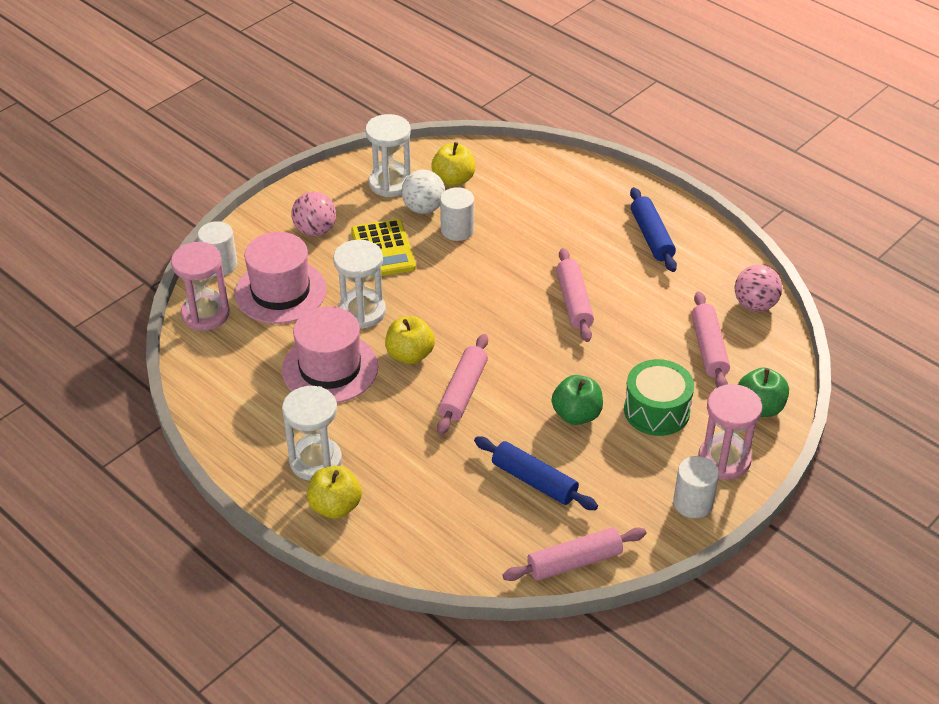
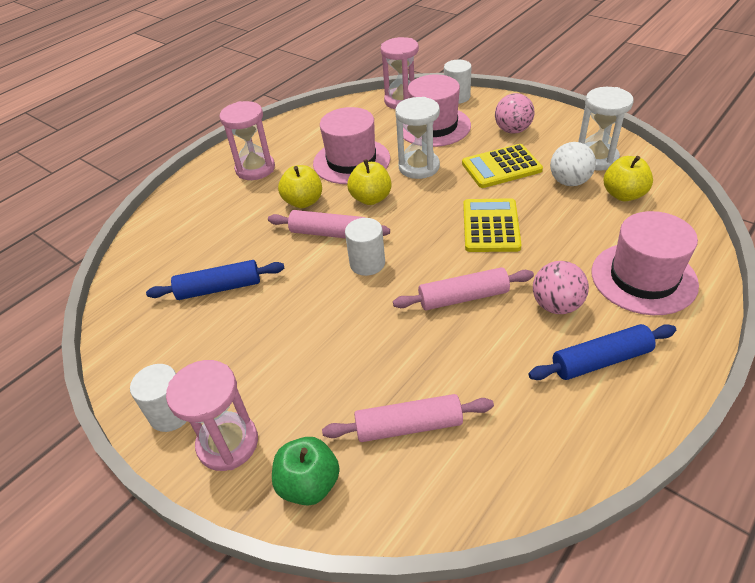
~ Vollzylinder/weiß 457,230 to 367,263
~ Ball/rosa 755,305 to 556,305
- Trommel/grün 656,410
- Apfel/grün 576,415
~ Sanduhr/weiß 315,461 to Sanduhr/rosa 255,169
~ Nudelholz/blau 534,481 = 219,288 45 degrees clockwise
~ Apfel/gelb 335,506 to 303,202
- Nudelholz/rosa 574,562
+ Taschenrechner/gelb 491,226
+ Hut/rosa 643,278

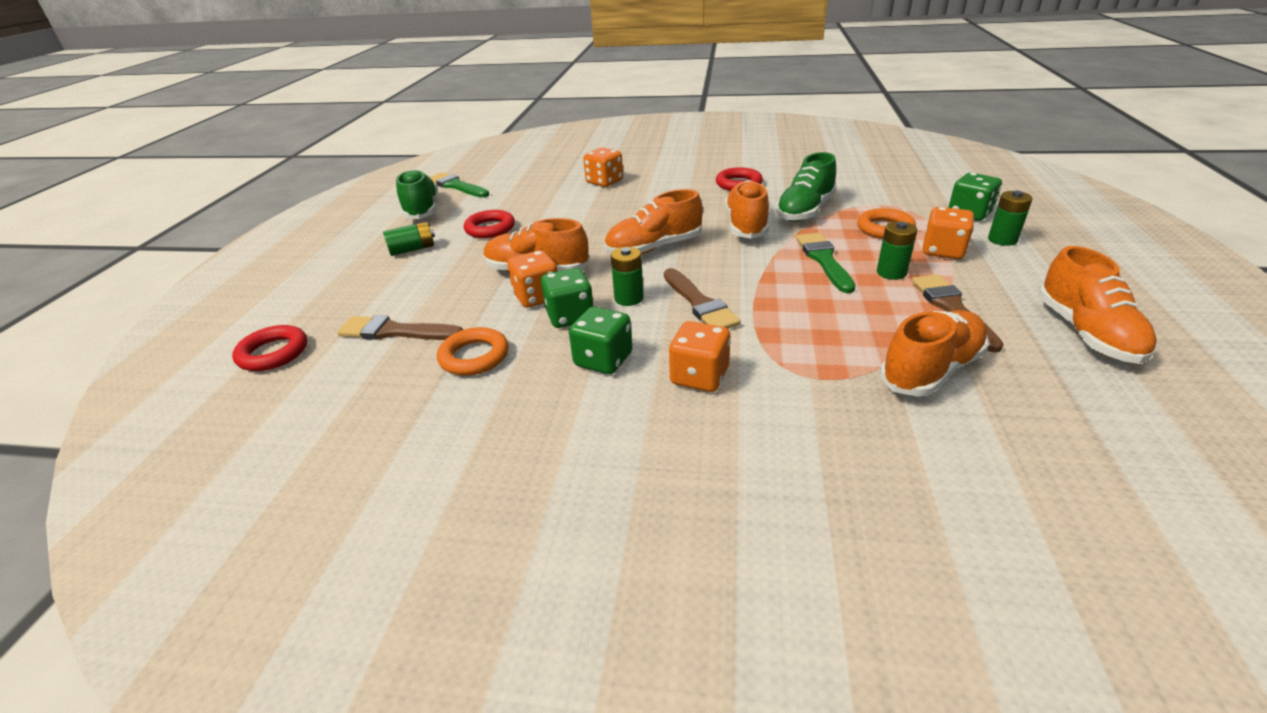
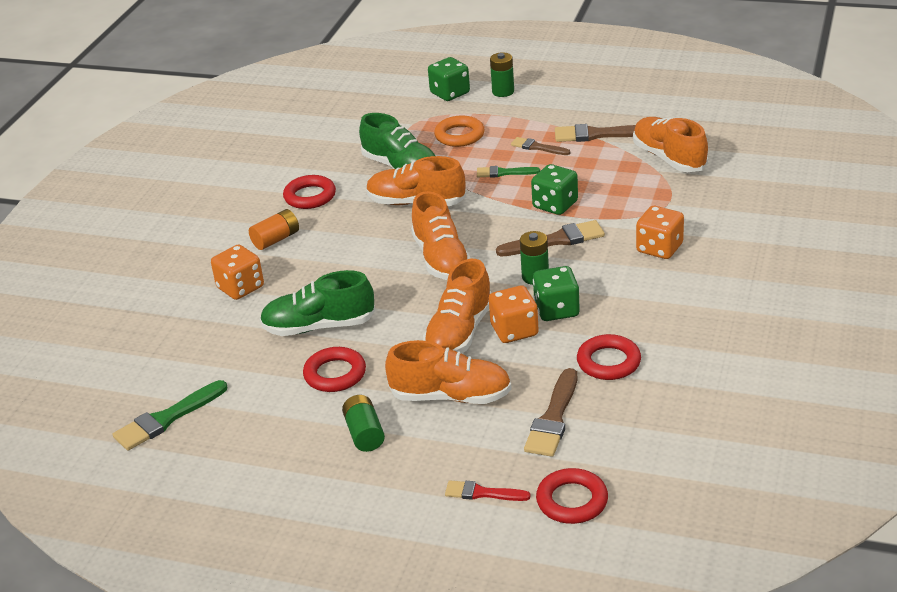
~ Schuh/grün 422,210 to 319,326
- Spielwürfel/orange 943,251
~ Batterie/grün 891,273 to Pinsel/braun 537,147
~ Pinsel/grün 824,260 = 504,173 x0.62
~ Schuh/orange 1086,333 to 451,396
~ Spielwürfel/grün 603,360 to 555,205
~ Ring/orange 474,356 to Ring/rot 608,362
+ Batterie/orange 276,239
+ Pinsel/rot 482,493

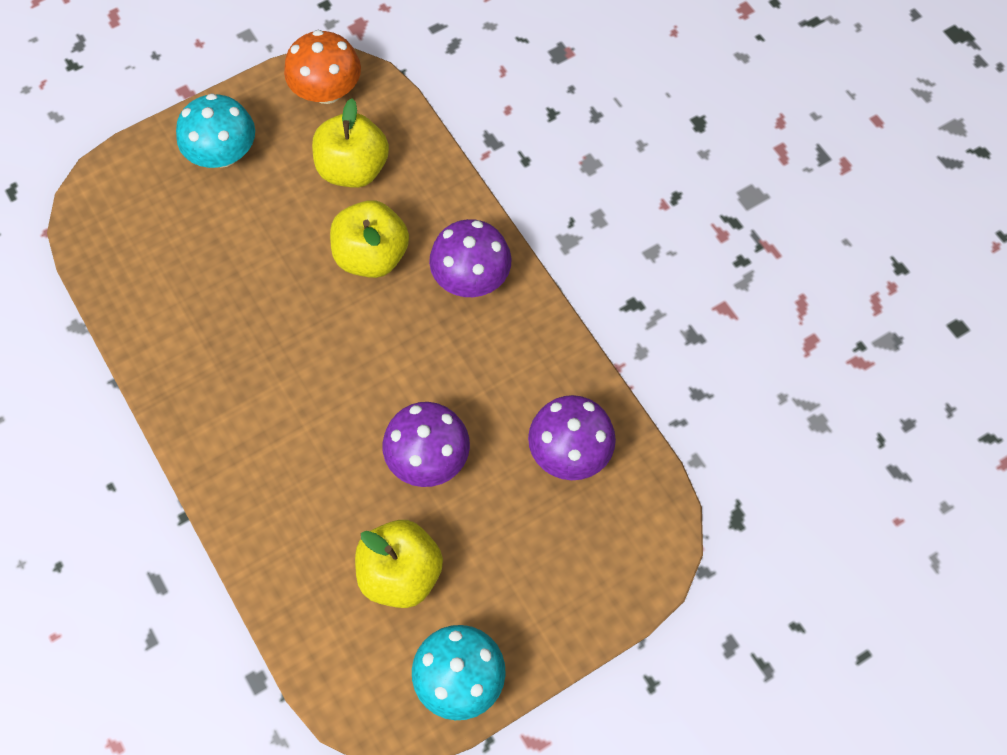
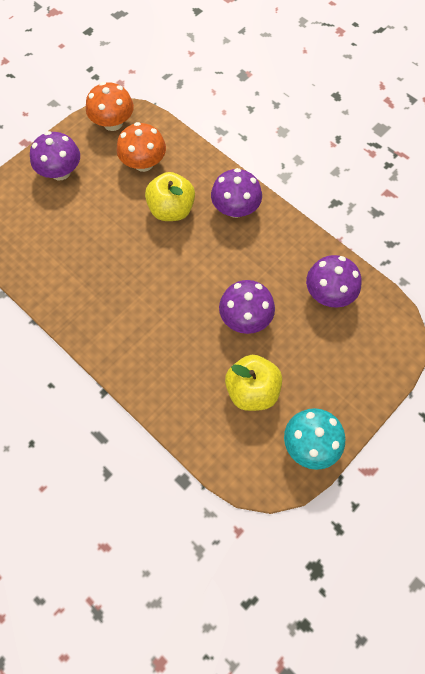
~ Pilz/türkis 223,153 to Pilz/lila 60,172
~ Apfel/gelb 353,168 to Pilz/orange 143,163

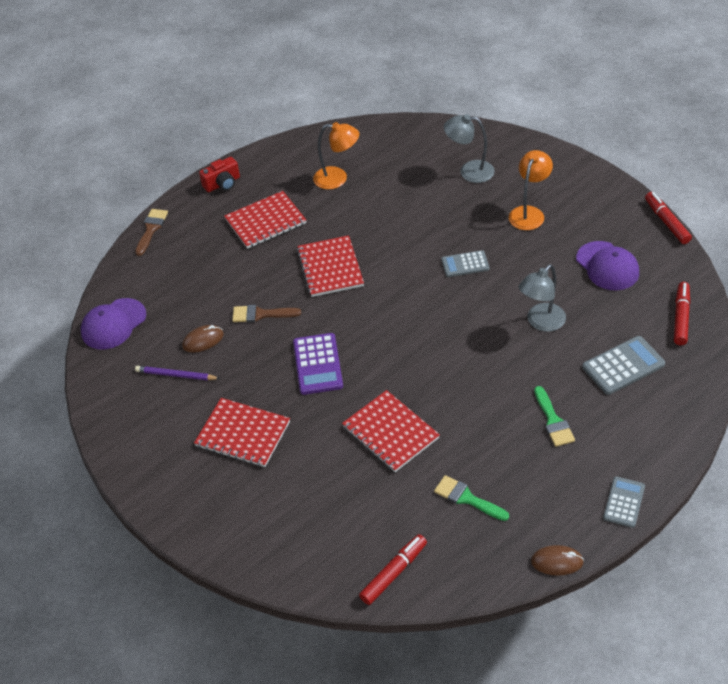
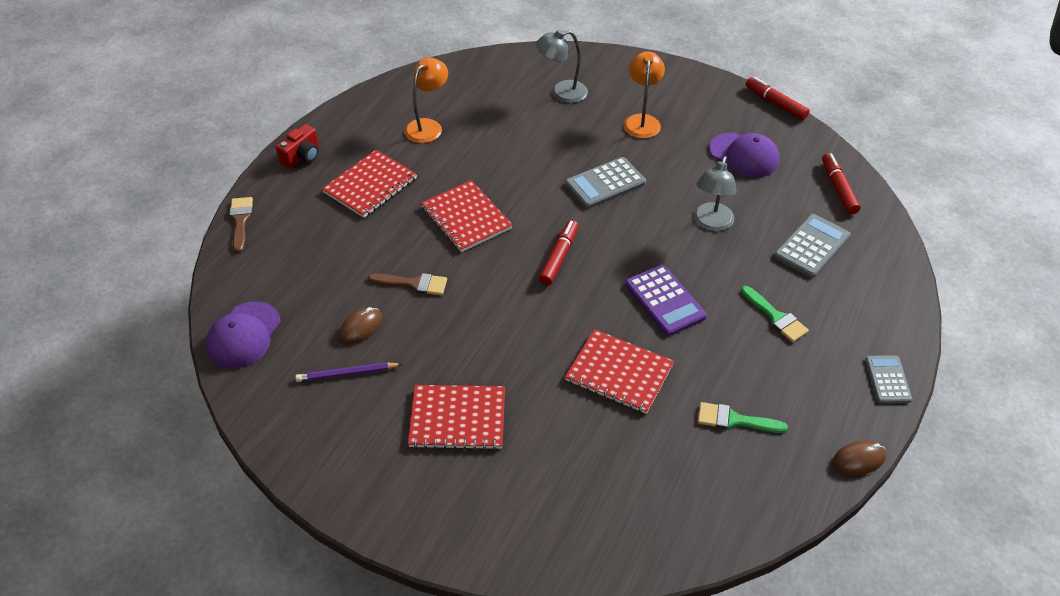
~ Lampe/orange 337,178 = 428,126 45 degrees counterclockwise
~ Taschenrechner/grau 465,264 = 605,184 x1.51
~ Pinsel/braun 261,314 = 413,284 150 degrees counterclockwise
~ Taschenrechner/lila 318,364 to 665,300
~ Filzstift/rot 394,573 to 559,257

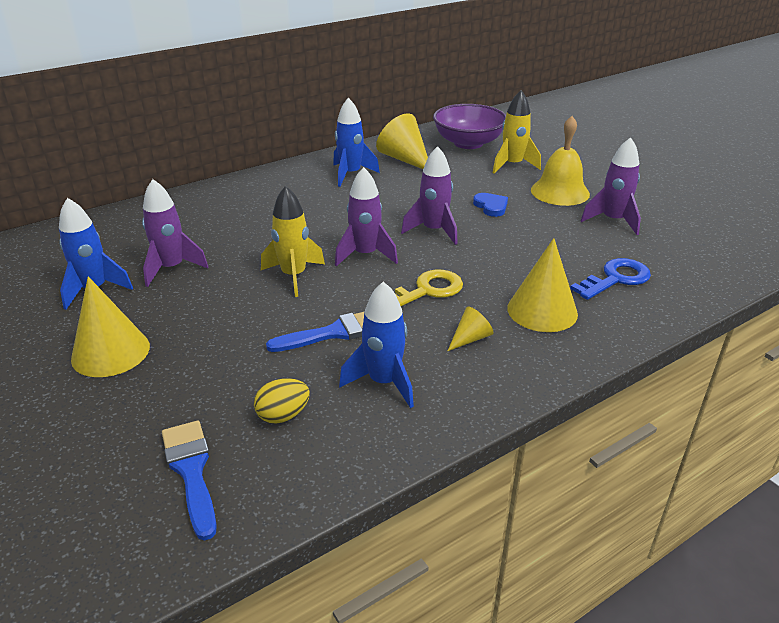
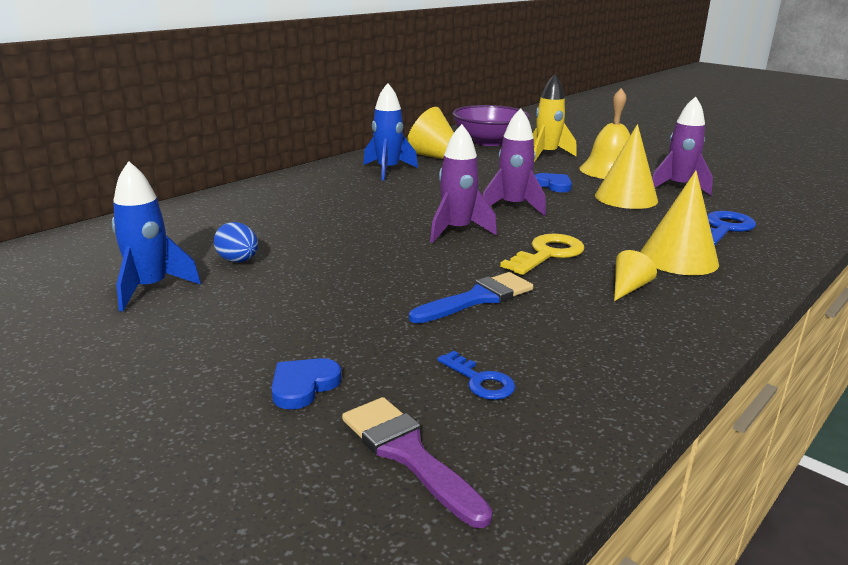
~ Rakete/lila 172,268 to Ei/blau 238,261
- Rakete/gelb 294,276
~ Kegel/gelb 110,352 to 626,198
- Rakete/blau 383,382
~ Ei/gelb 283,415 to Schlüssel/blau 480,381
~ Pinsel/blau 191,471 to Pinsel/lila 408,454
+ Herz/blau 303,386

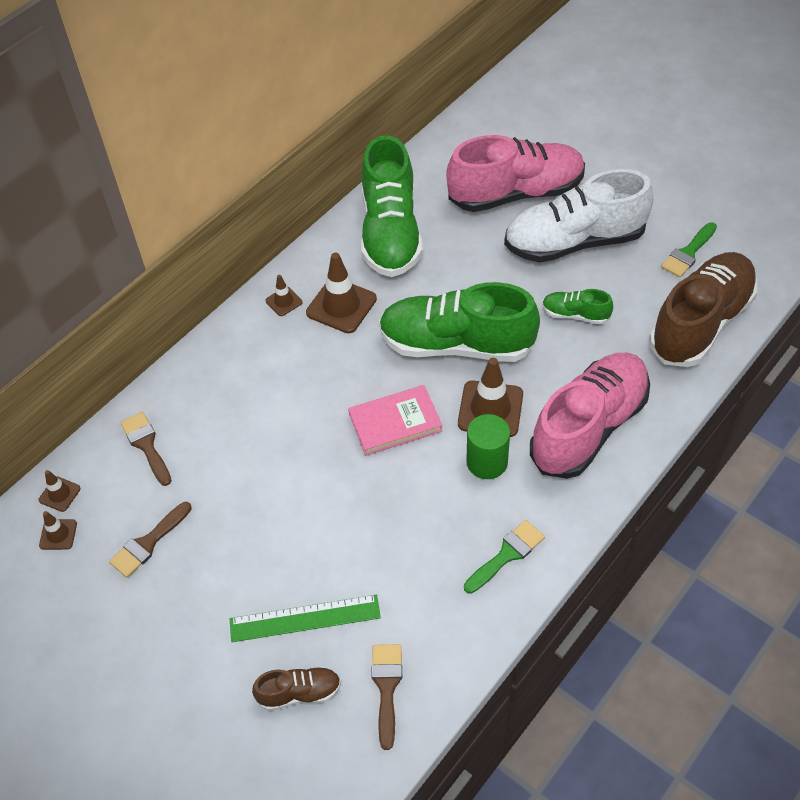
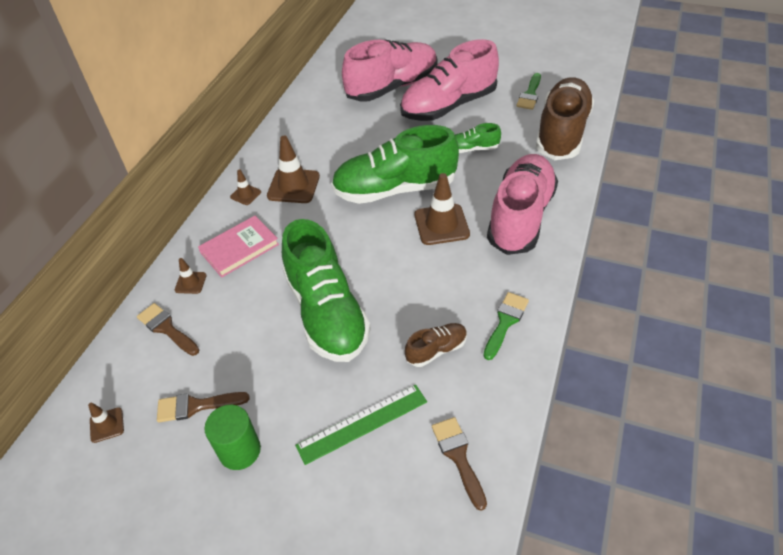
~ Schuh/grün 390,233 to 326,312
~ Schuh/weiß 574,242 to Schuh/rosa 448,106
~ Buch/rosa 395,422 to 239,248
~ Vollzylinder/grün 487,462 to 240,450
~ Leitkegel/braun 59,494 to 190,283
~ Pinsel/braun 148,543 = 196,406 60 degrees clockwise
~ Schuh/braun 299,693 to 436,350

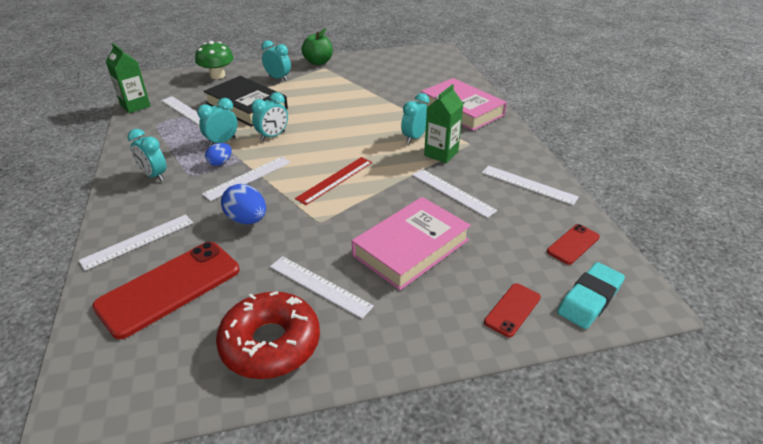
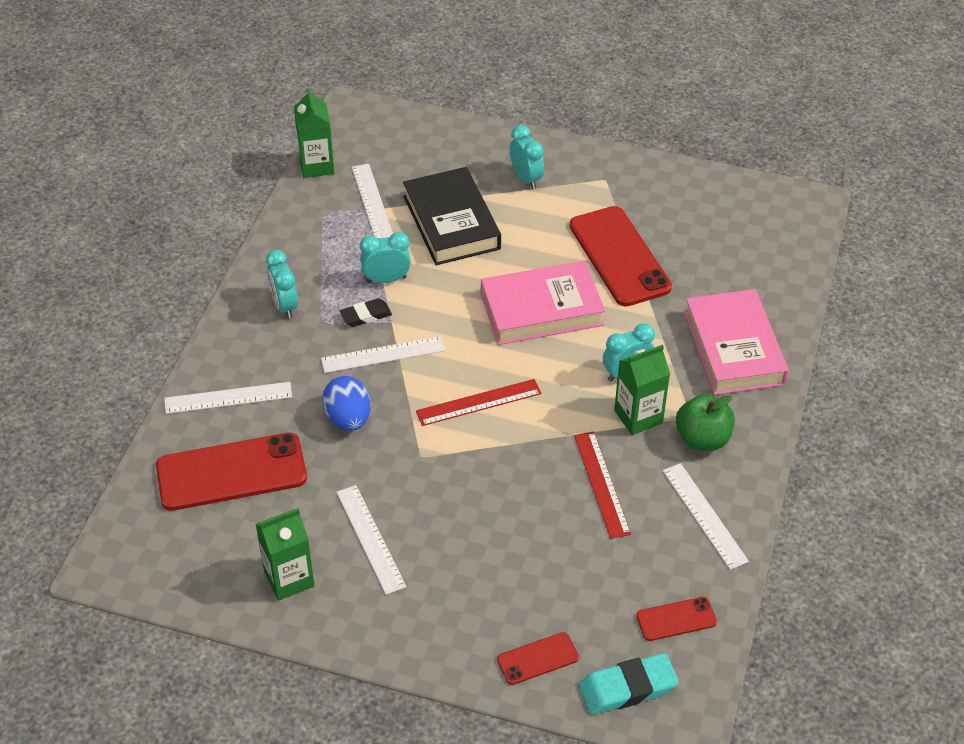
~ Apfel/grün 318,62 to 702,439
- Pilz/grün 217,75
- Wecker/türkis 272,136
~ Ei/blau 220,163 to Radiergummi/schwarz 366,315
~ Lineal/weiß 452,192 to Lineal/rot 601,484
~ Buch/rosa 411,248 to 541,309
~ Donut/rot 270,343 to Getränkekarton/grün 289,579
+ Handy/rot 619,256

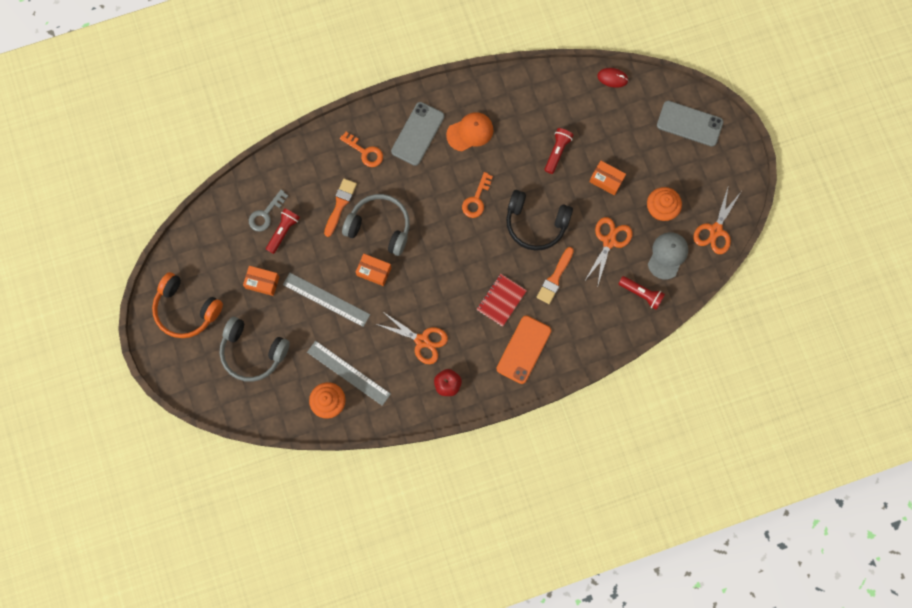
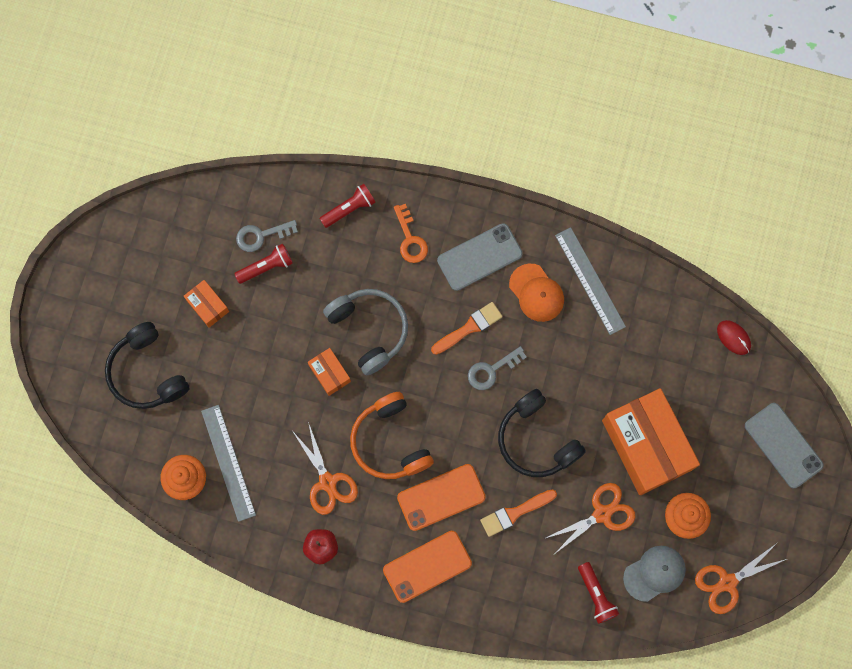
~ Kappe/orange 470,132 = 536,293 45 degrees clockwise
~ Taschenlampe/rot 557,152 to 349,208
~ Schachtel/orange 606,180 = 647,445 x2.23
~ Schlüssel/orange 476,199 to Schlüssel/grau 491,370
~ Pinsel/orange 340,205 to 469,328
~ Kopfhörer/orange 186,309 to 390,442
~ Lineal/grau 326,299 to 590,281
~ Notizbuch/rot 501,300 to Handy/orange 441,497
~ Kopfhörer/grau 253,352 to Kopfhörer/schwarz 147,372

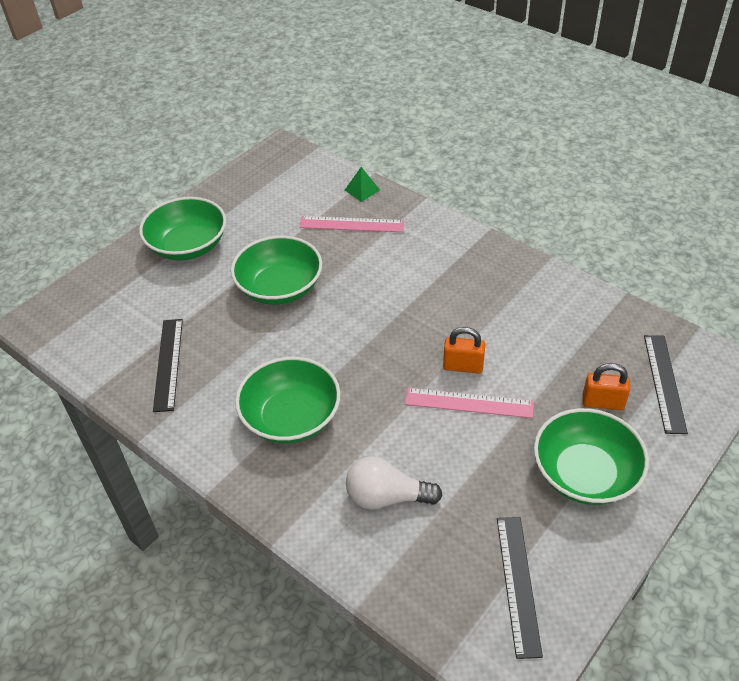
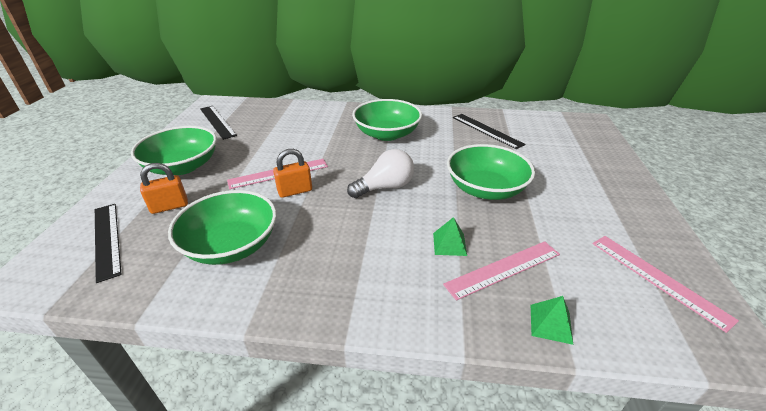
~ Schüssel/grün 188,246 to 231,245
~ Glühbirne/weiß 386,497 to 385,187
+ Pyramide/grün 449,244
+ Lineal/rosa 657,279

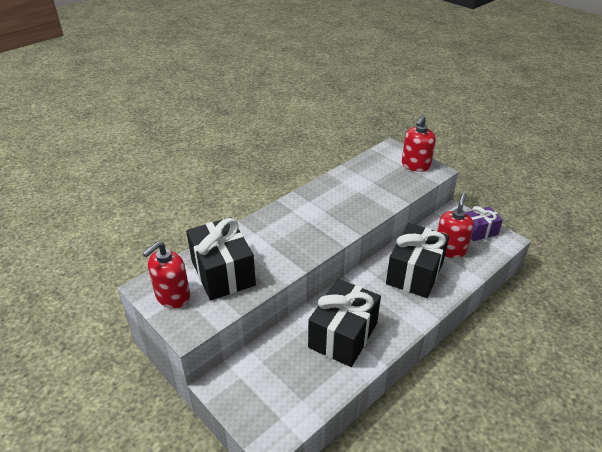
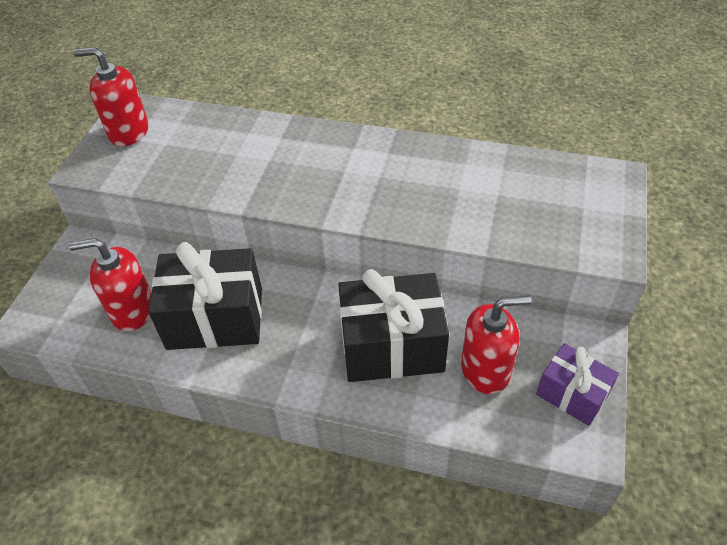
~ Seifenspender/rot 415,165 to 133,310
- Geschenk/schwarz 223,273

